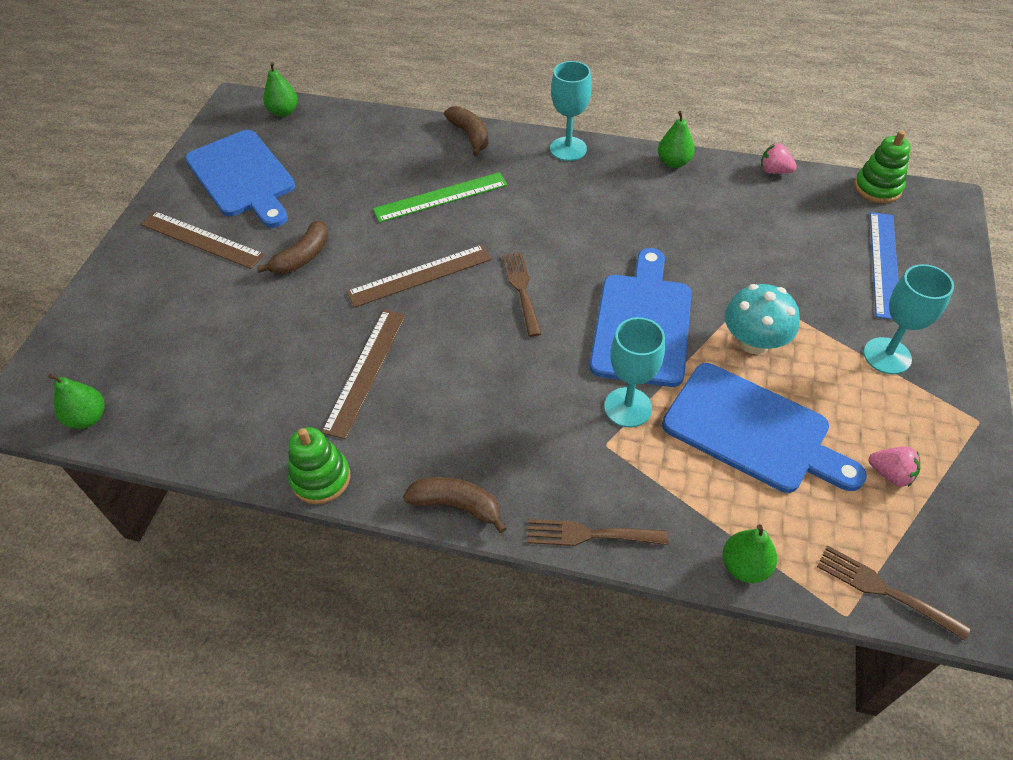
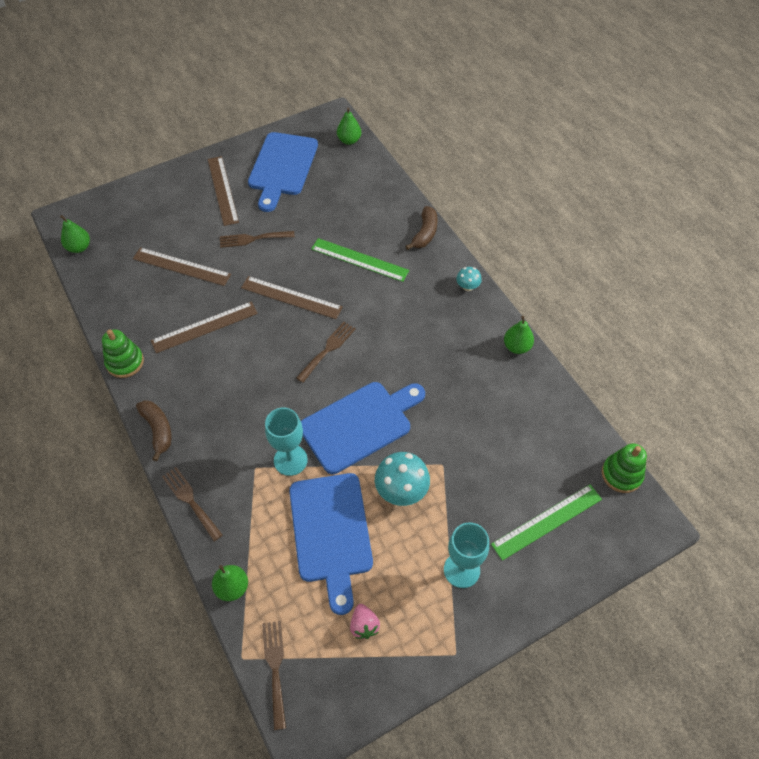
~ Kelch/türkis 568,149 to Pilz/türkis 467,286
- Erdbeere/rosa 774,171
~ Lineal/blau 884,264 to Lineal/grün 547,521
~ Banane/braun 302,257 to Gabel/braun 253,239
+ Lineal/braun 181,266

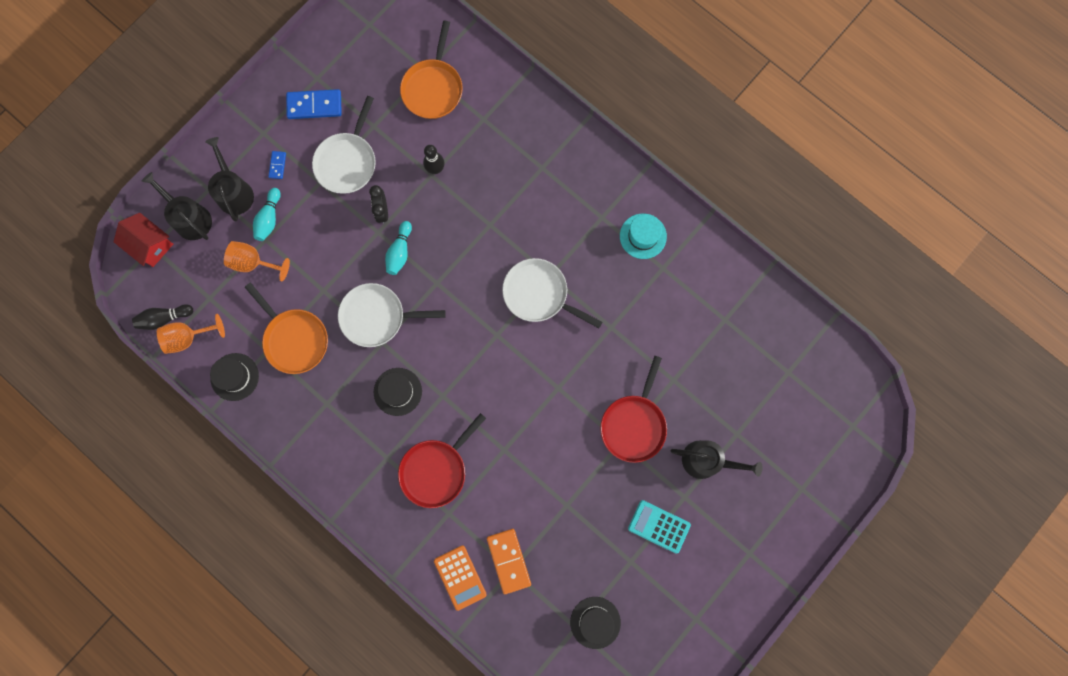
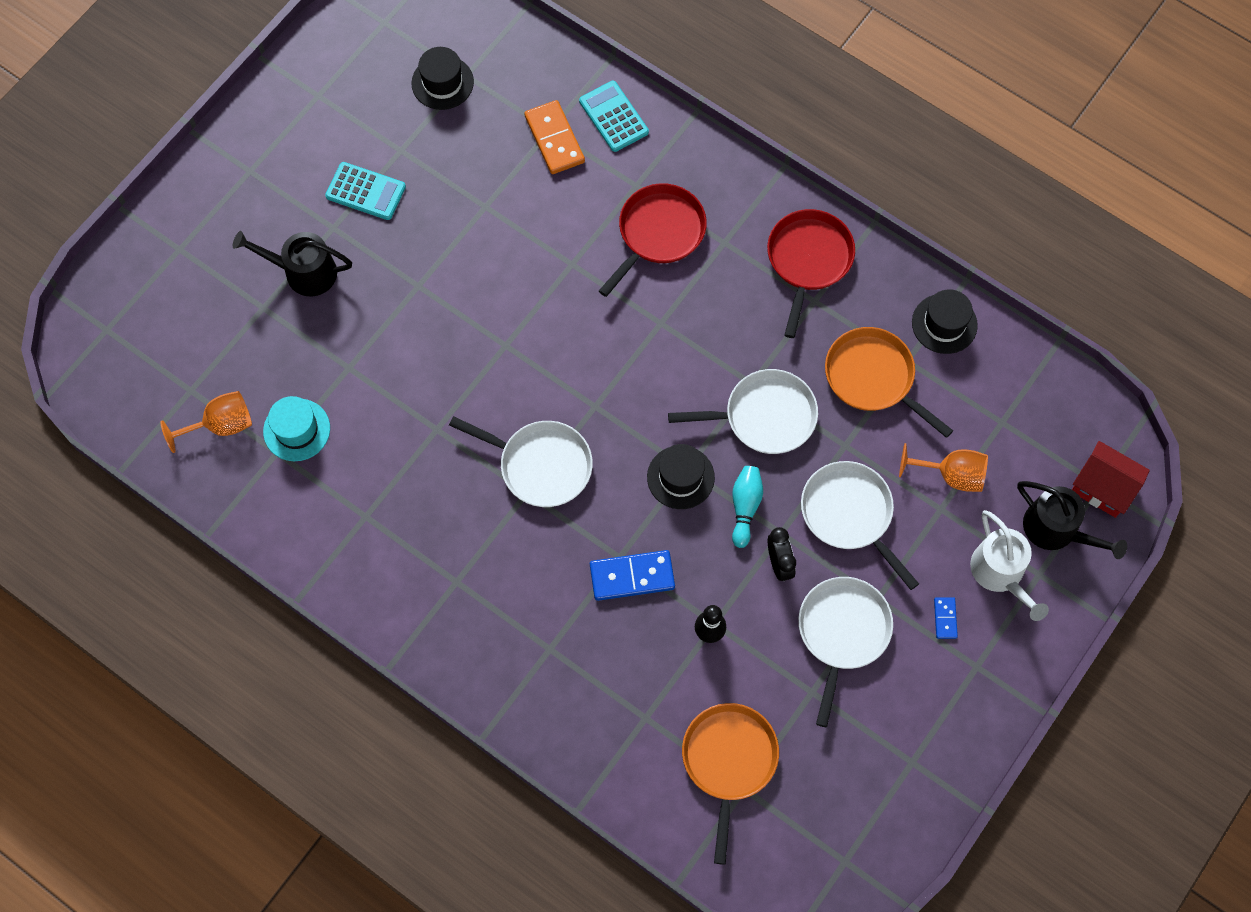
~ Dominostein/blau 314,105 to 632,576
~ Gießkanne/schwarz 234,192 to Gießkanne/weiß 1000,573
- Bowlingkegel/türkis 269,218
~ Hut/türkis 643,236 to 296,430
- Bowlingkegel/schwarz 164,318
~ Kelch/orange 188,337 to 221,425
~ Pfanne/rot 634,424 to 808,260
~ Hut/schwarz 397,391 to 680,477
~ Taschenrechner/orange 460,577 to Taschenrechner/türkis 613,117
+ Pfanne/weiß 850,514

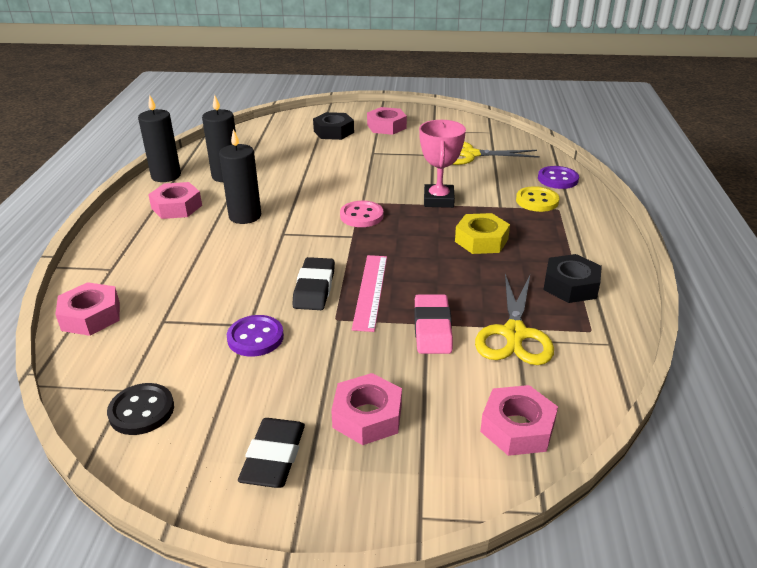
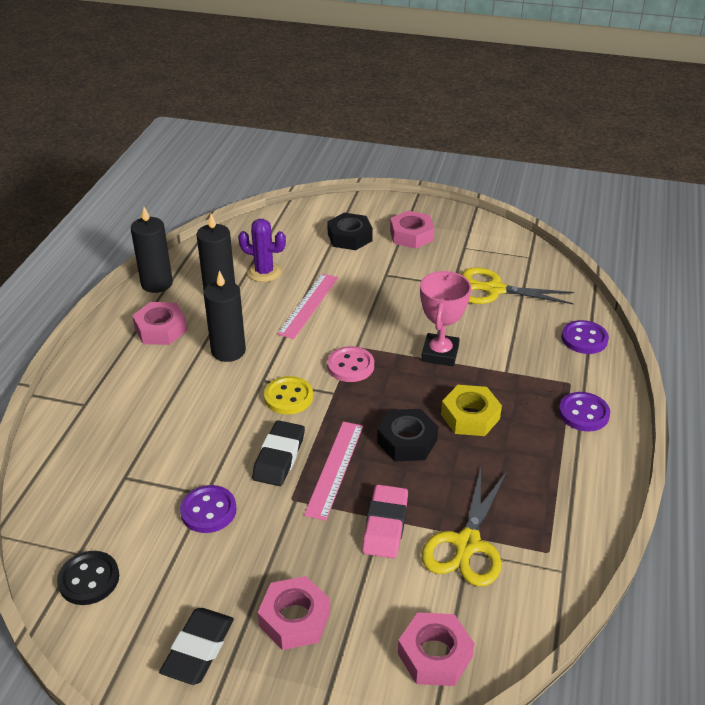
~ Knopf/gelb 537,201 to 288,397
~ Sechskantmutter/schwarz 571,285 to 407,441
- Sechskantmutter/rosa 91,316
+ Kaktus/lila 264,272
+ Lineal/rosa 308,305
+ Knopf/lila 583,413

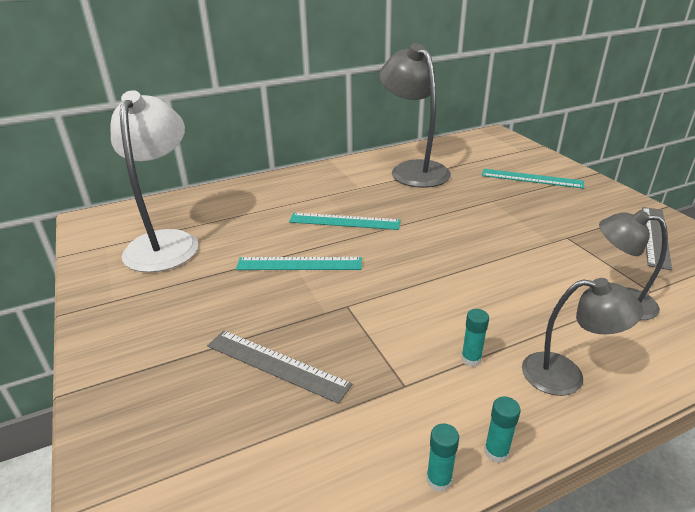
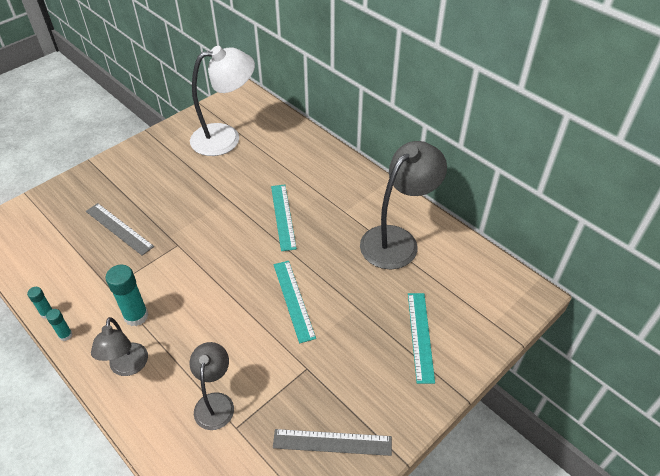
~ Lineal/türkis 299,264 to 293,300
~ Klebestift/türkis 471,359 = 136,316 x1.86
~ Lineal/grau 276,364 = 119,228 60 degrees counterclockwise

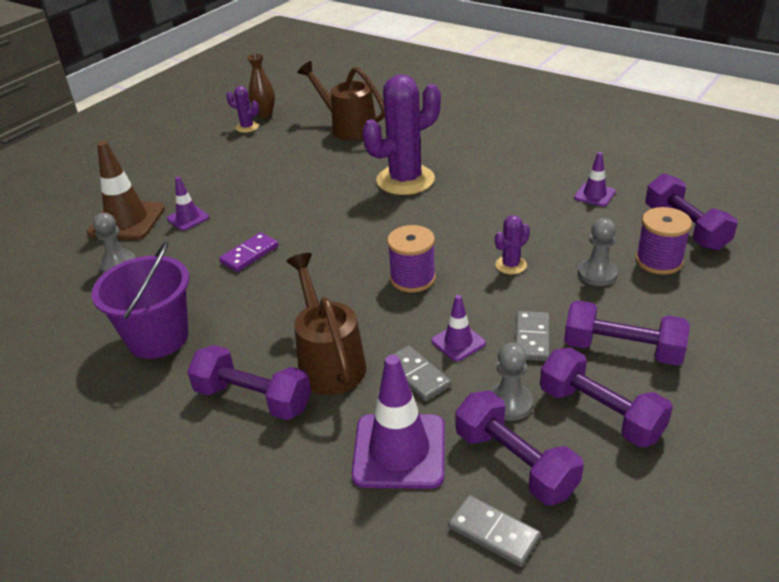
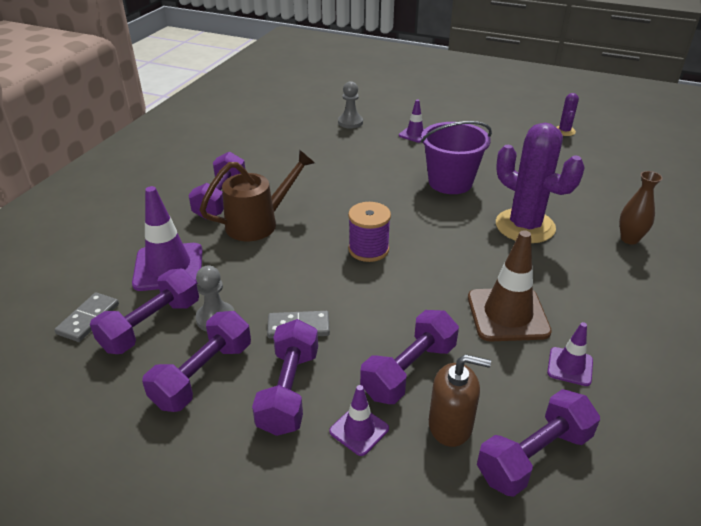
~ Vase/braun 265,114 to 629,239
- Gießkanne/braun 348,127
~ Leitkegel/braun 127,221 to 507,314
~ Garnrolle/lila 659,261 to Seifenspender/braun 450,425
- Kaktus/lila 511,265
~ Bauer/grau 597,274 to Hantel/lila 409,371
- Dominostein/lila 249,254
~ Eimer/lila 158,338 to 450,182
~ Leitkegel/lila 458,342 to 359,430
- Dominostein/grau 416,375

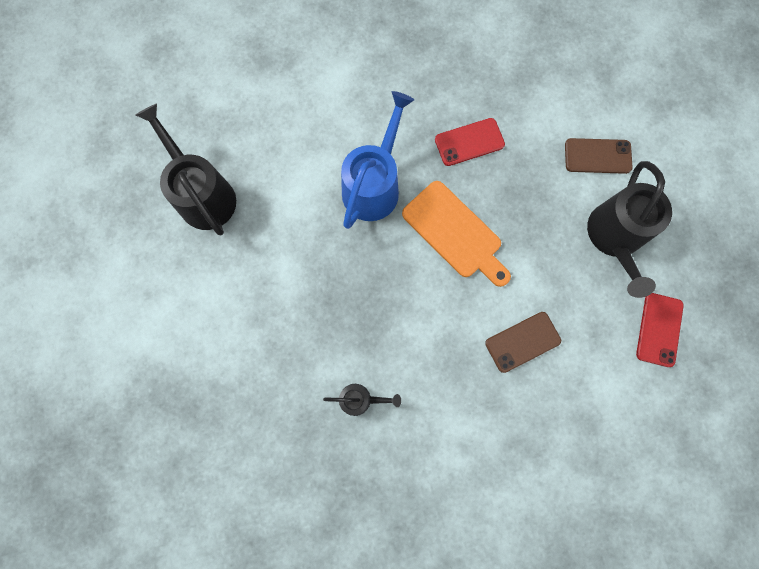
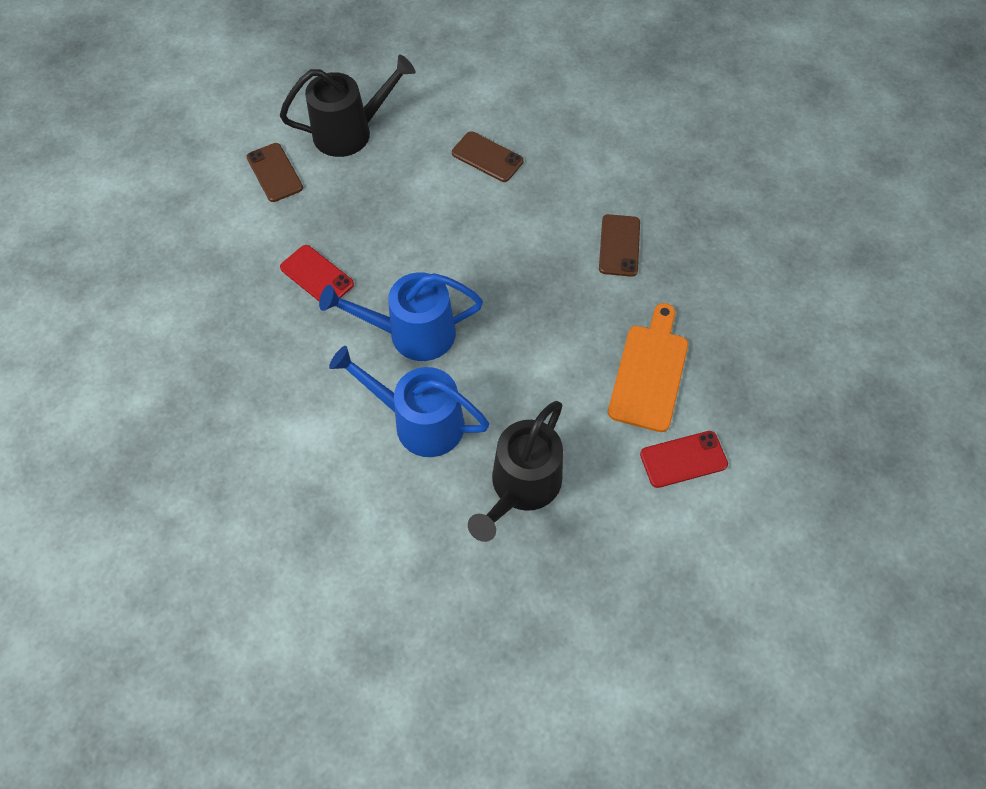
~ Schneidebrett/orange 455,233 to 649,372
~ Handy/rot 659,329 to 683,459
~ Gießkanne/schwarz 360,399 to Handy/braun 619,245
+ Gießkanne/blau 419,421

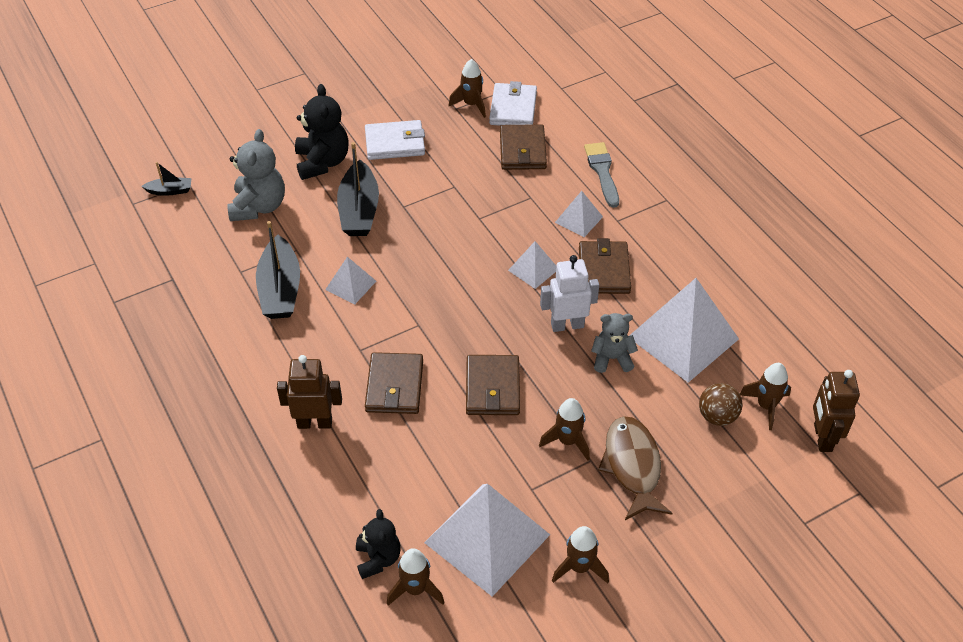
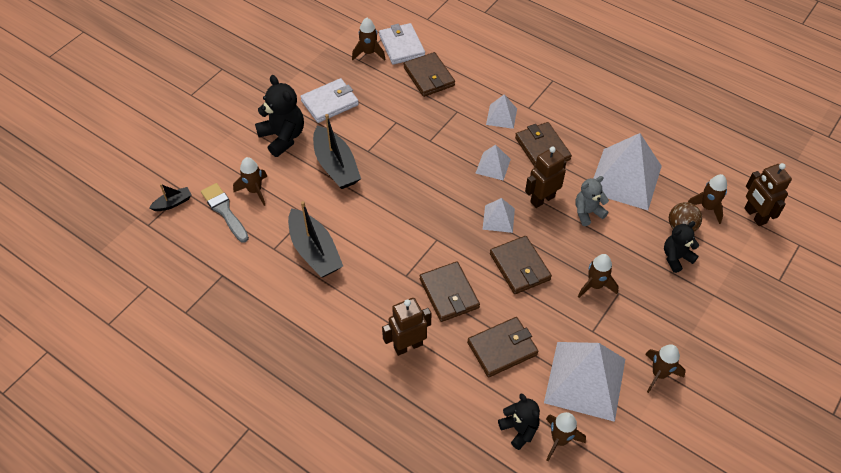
~ Teddybär/grau 259,206 to Rakete/braun 255,191
~ Pinsel/grau 602,172 to 224,211
~ Roboter/weiß 567,325 to Roboter/braun 542,199
~ Pyramide/weiß 350,285 to 498,219
- Fisch/braun 632,466
+ Teddybär/schwarz 676,257
+ Geldbörse/braun 502,348

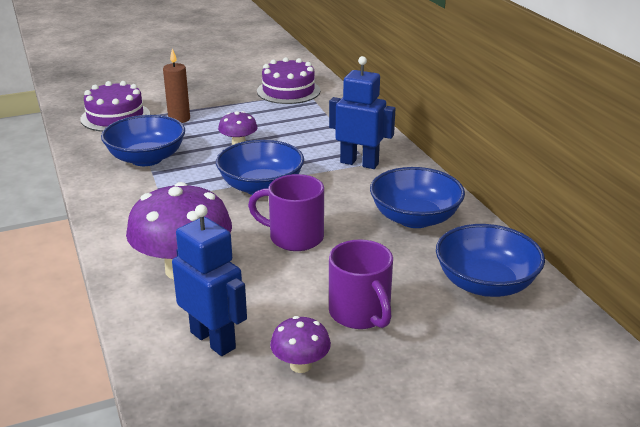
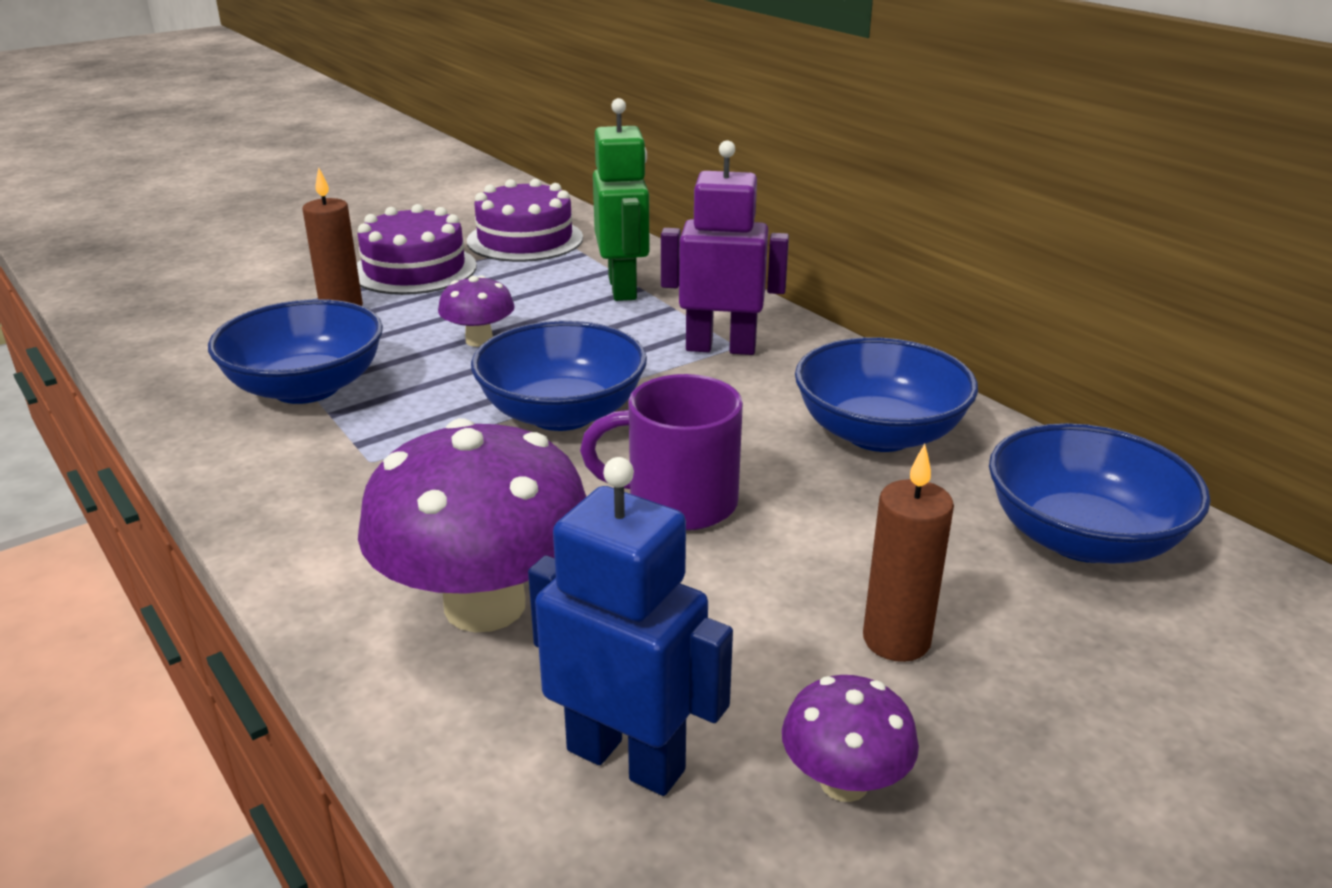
~ Roboter/blau 359,163 to Roboter/lila 721,347
~ Kuchen/lila 115,117 to 414,269
~ Tasse/lila 361,314 to Kerze/braun 896,640
+ Roboter/grün 623,288

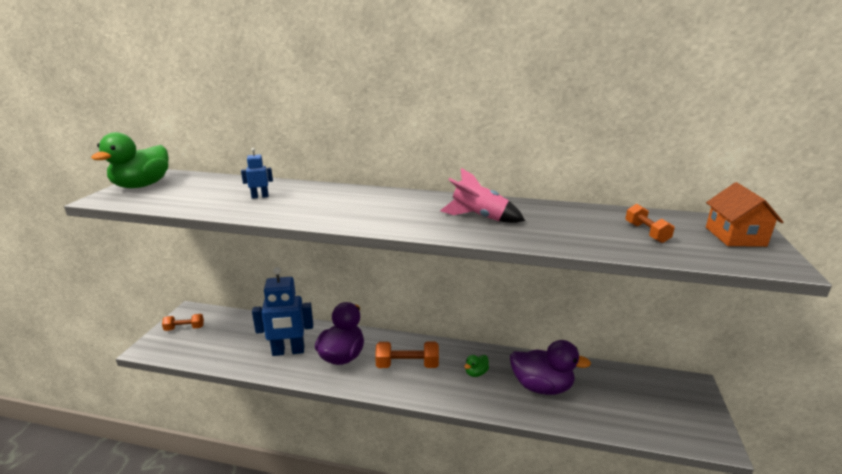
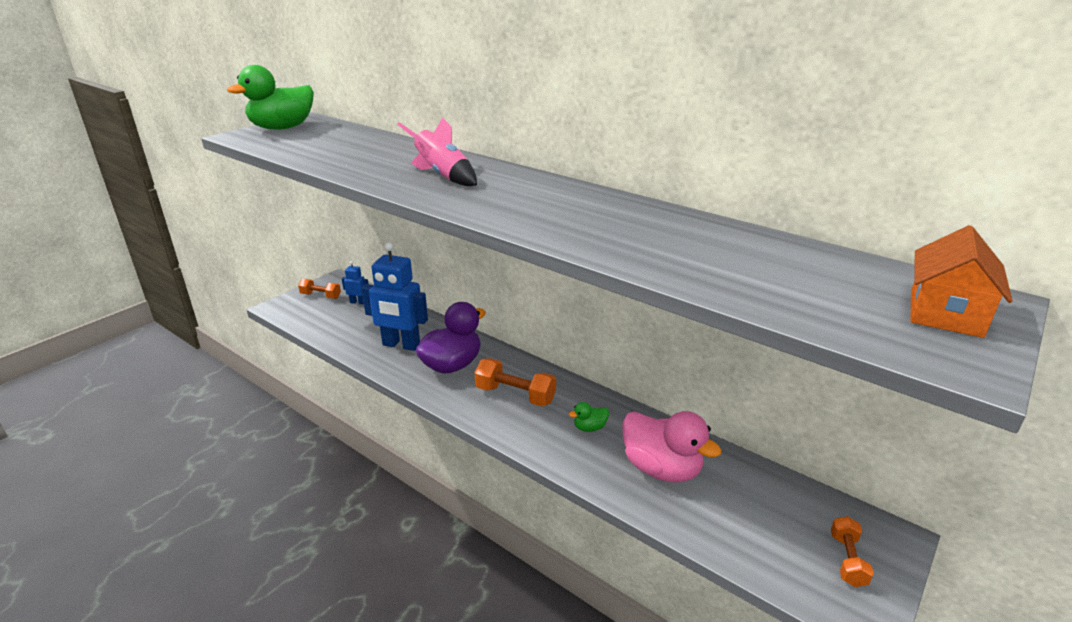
~ Roboter/blau 260,196 to 358,302
~ Rakete/rosa 479,217 to 443,176
~ Hantel/orange 646,233 to 847,560
~ Ente/lila 541,387 to Ente/rosa 661,468

